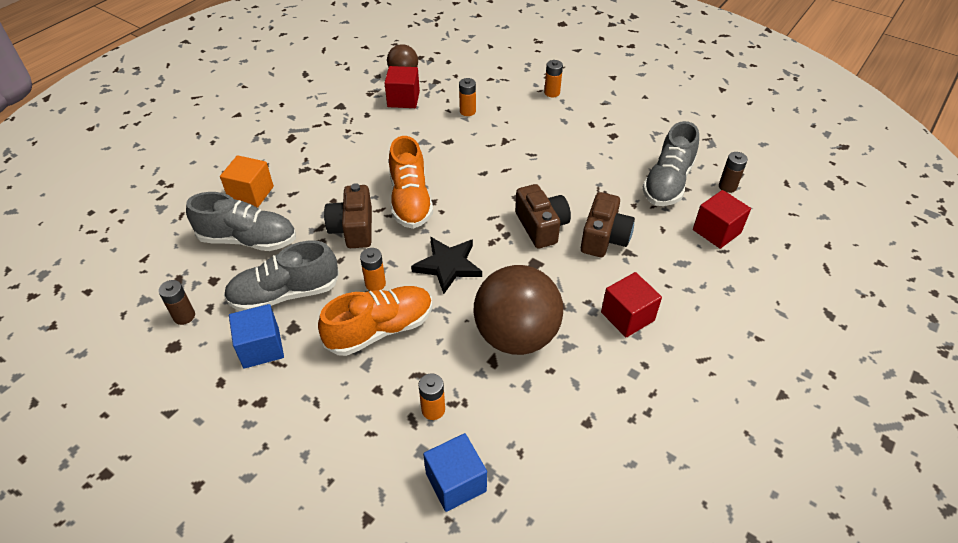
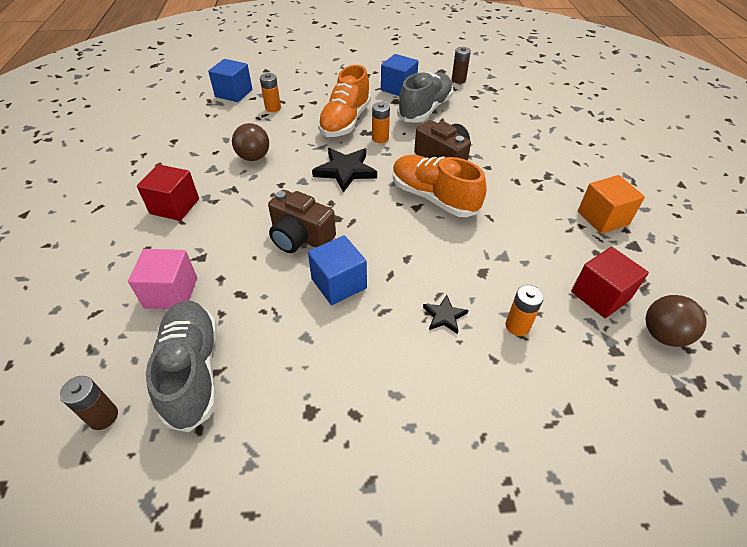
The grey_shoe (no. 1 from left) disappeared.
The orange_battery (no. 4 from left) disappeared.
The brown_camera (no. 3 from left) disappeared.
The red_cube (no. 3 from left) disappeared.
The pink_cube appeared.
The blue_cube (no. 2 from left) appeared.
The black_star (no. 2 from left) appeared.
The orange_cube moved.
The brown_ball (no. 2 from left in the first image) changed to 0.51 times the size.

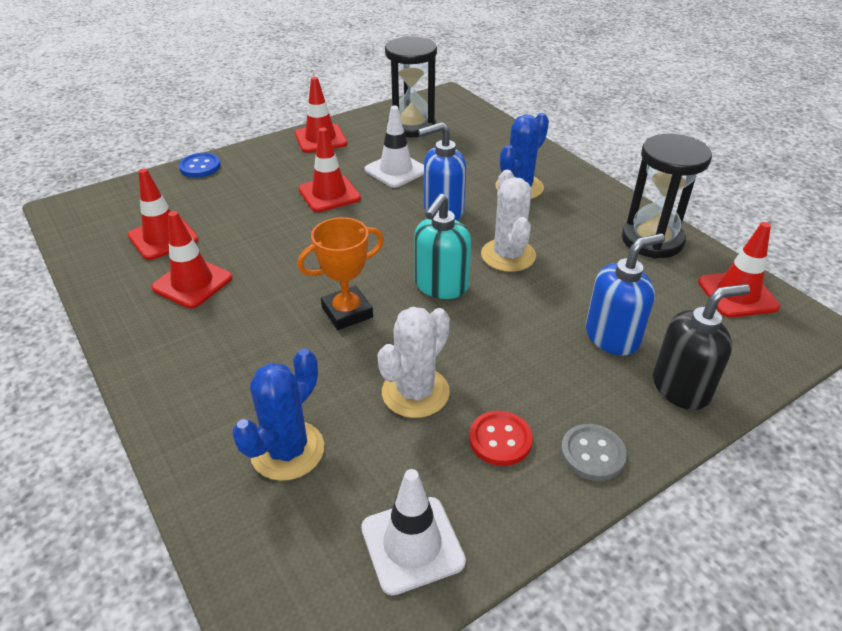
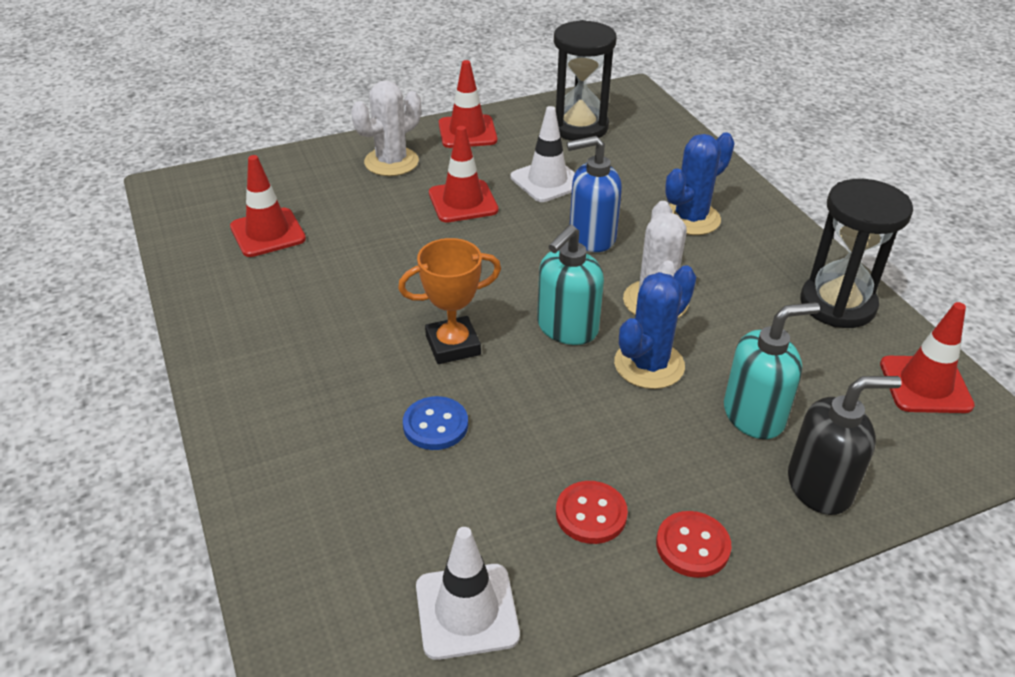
The red_traffic_cone (no. 2 from left) disappeared.
The blue_button moved.
The blue_cactus (no. 1 from left) moved.
The white_cactus (no. 1 from left) moved.
The grey_button became the red_button (no. 2 from left).
The blue_soap_dispenser (no. 2 from left) became the turquoise_soap_dispenser (no. 2 from left).

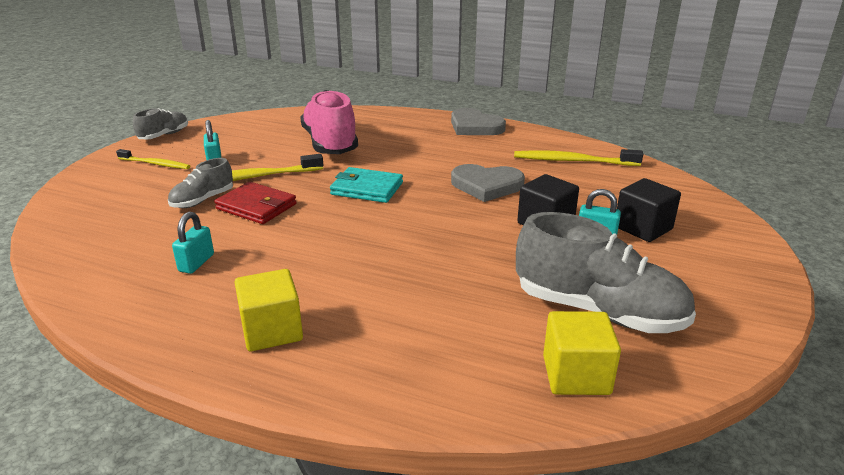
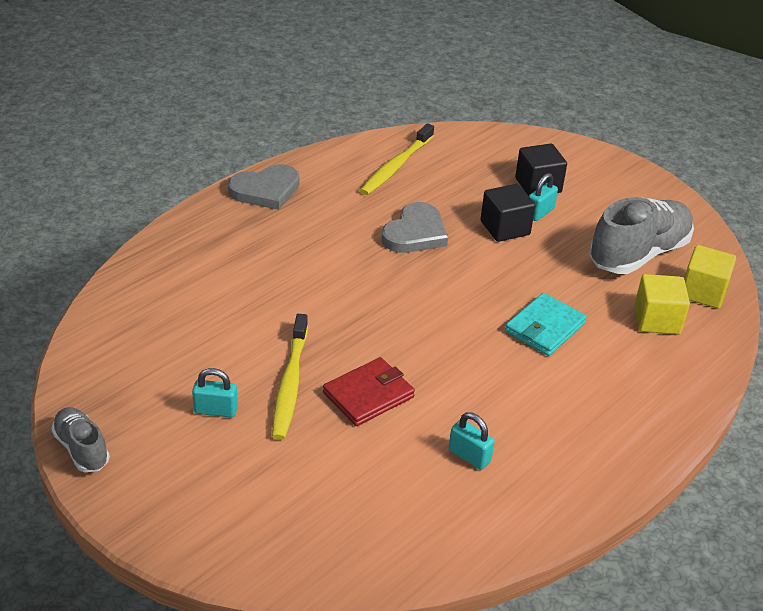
The yellow_toothbrush (no. 1 from left) disappeared.
The grey_shoe (no. 2 from left) disappeared.
The pink_shoe disappeared.
The yellow_cube (no. 1 from left) moved.
The turquoise_wallet moved.

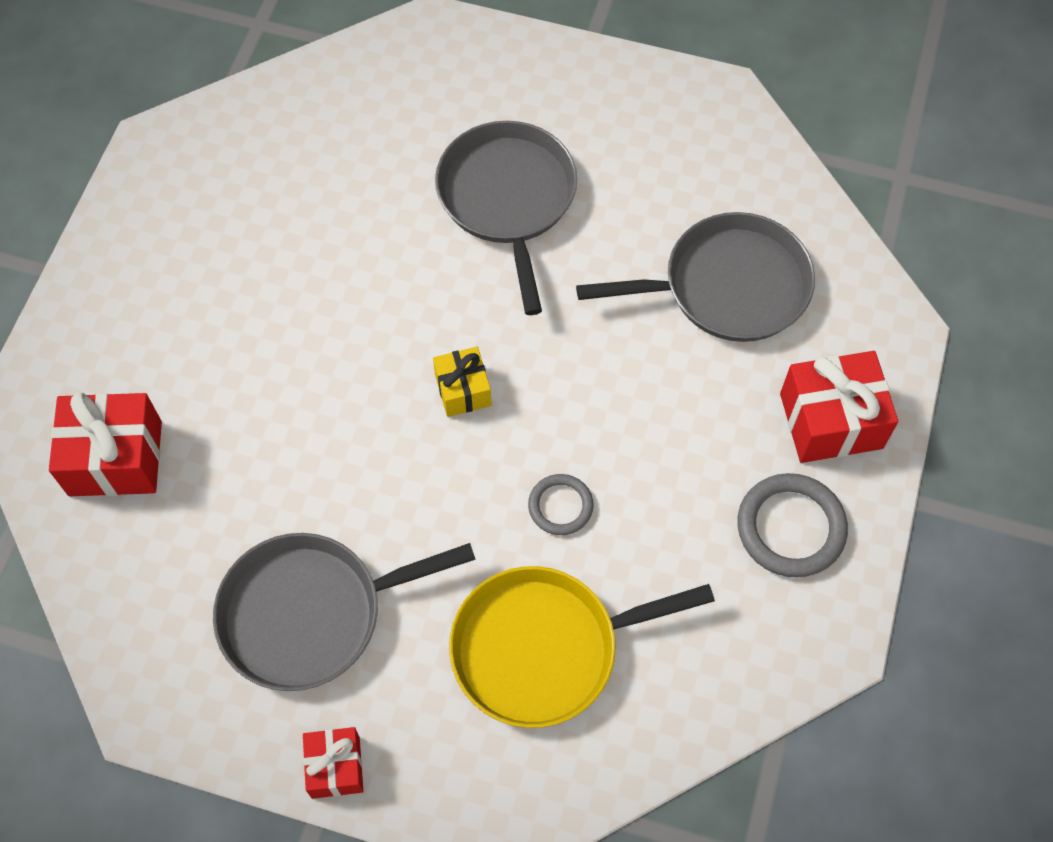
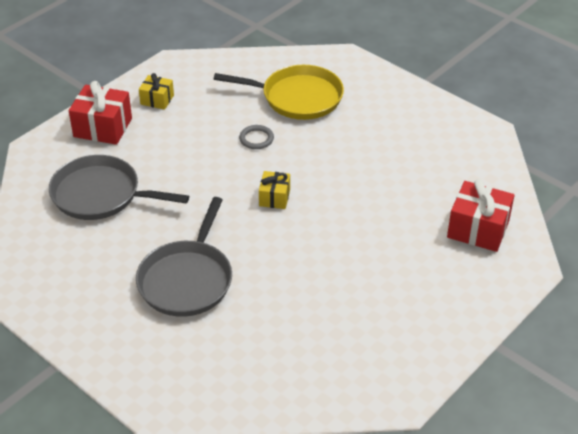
The grey_pan (no. 1 from left) disappeared.
The red_gift (no. 2 from left) disappeared.
The grey_ring (no. 2 from left) was replaced by the yellow_gift (no. 1 from left).

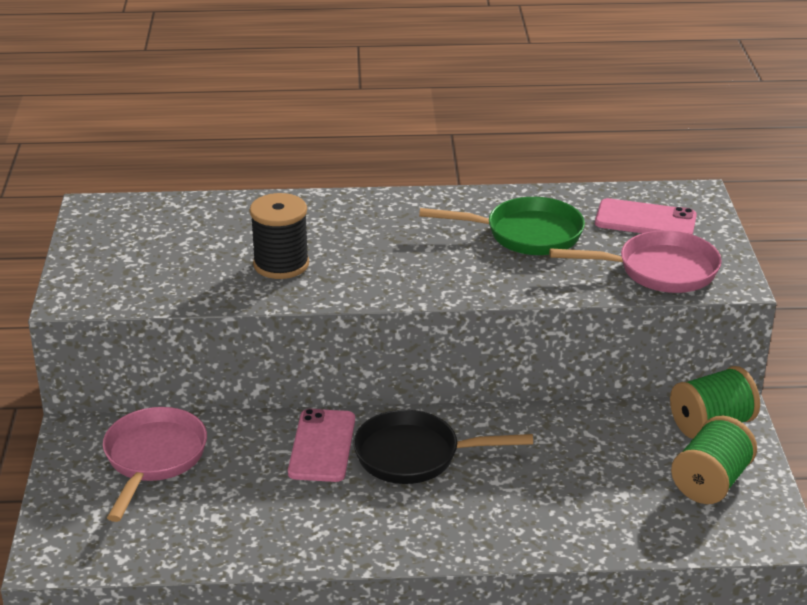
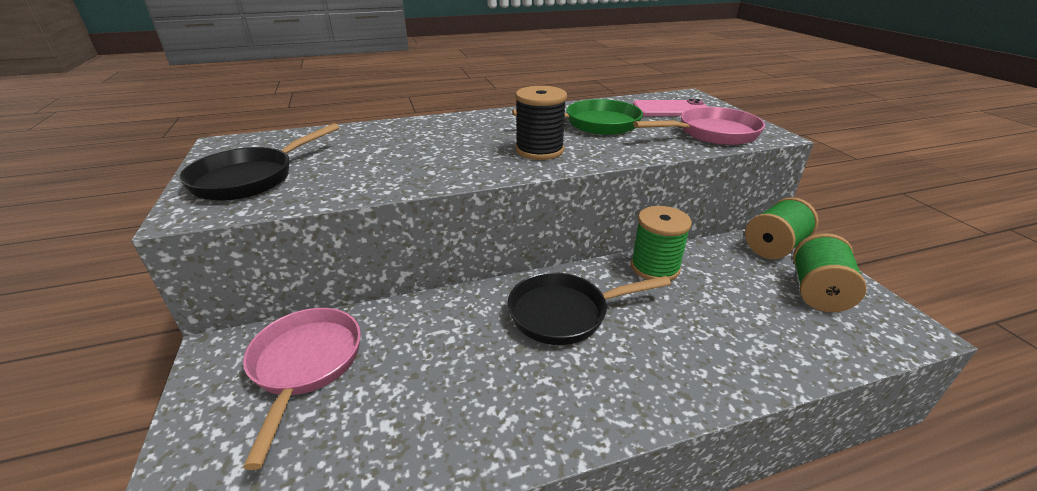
The pink_phone (no. 1 from left) disappeared.
The black_pan (no. 1 from left) appeared.
The green_spool (no. 1 from left) appeared.
The black_spool moved.

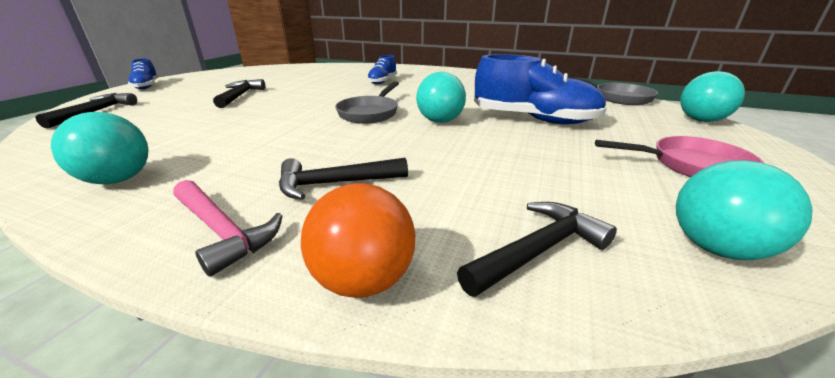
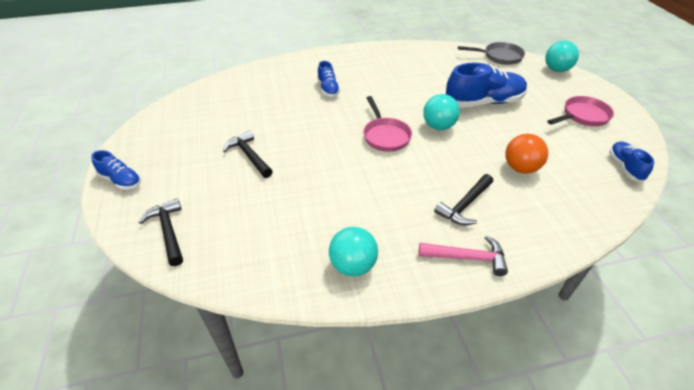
The black_hammer (no. 4 from left) disappeared.
The orange_ball moved.
The turquoise_ball (no. 4 from left) was replaced by the blue_shoe (no. 4 from left).
The grey_pan (no. 1 from left) became the pink_pan (no. 1 from left).

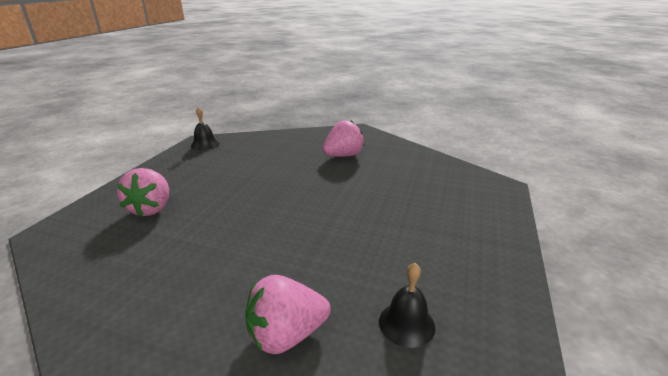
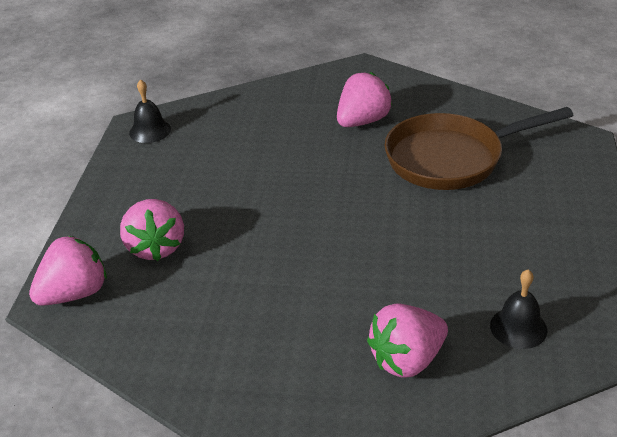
The pink_strawberry (no. 1 from left) appeared.
The brown_pan appeared.

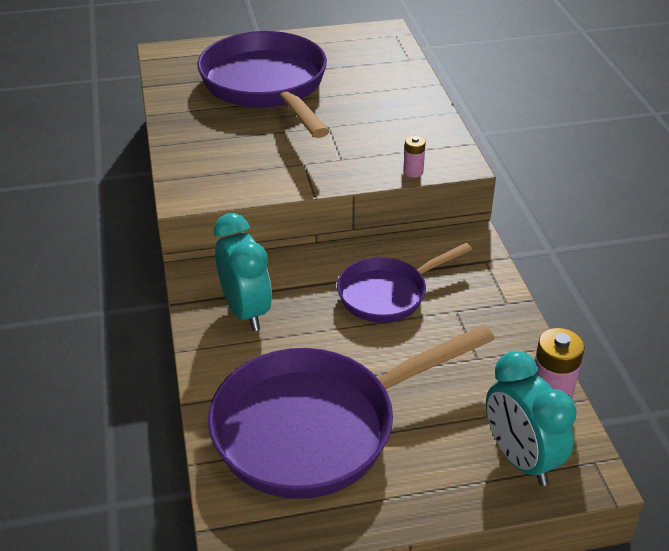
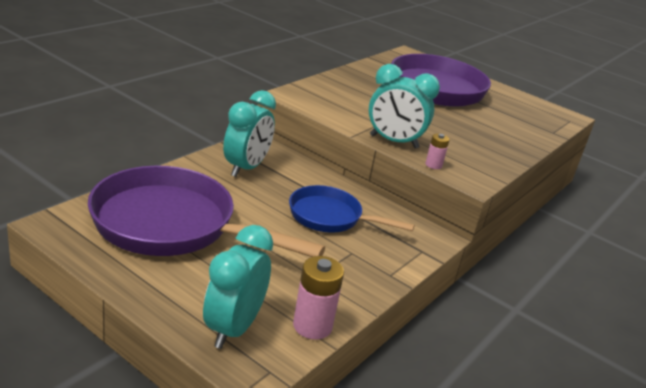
The turquoise_clock (no. 3 from left) appeared.
The purple_pan (no. 3 from left) became the blue_pan.

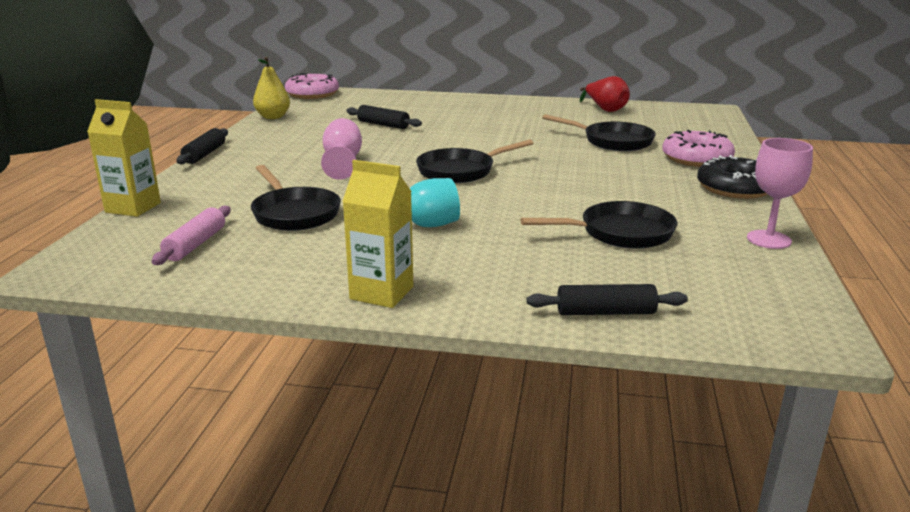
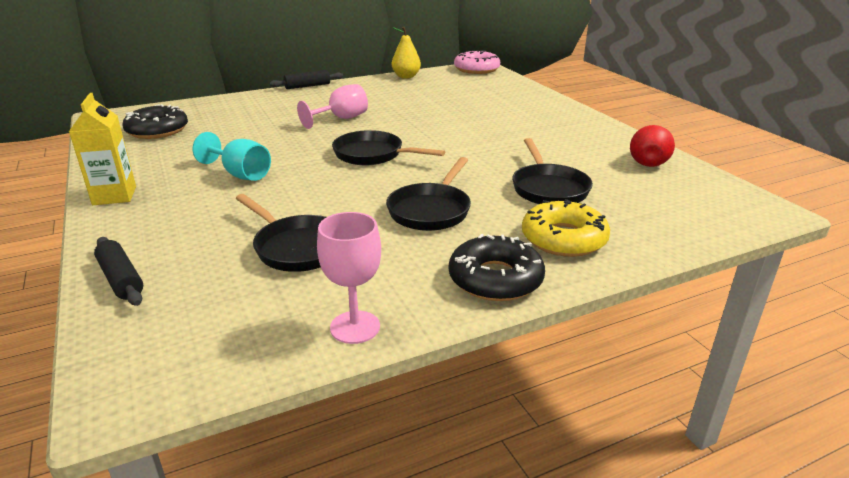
The yellow_carton (no. 1 from left) disappeared.
The black_rolling_pin (no. 2 from left) disappeared.
The black_pan (no. 1 from left in the first image) moved.
The pink_rolling_pin was replaced by the black_donut (no. 1 from left).
The pink_donut (no. 2 from left) became the yellow_donut.

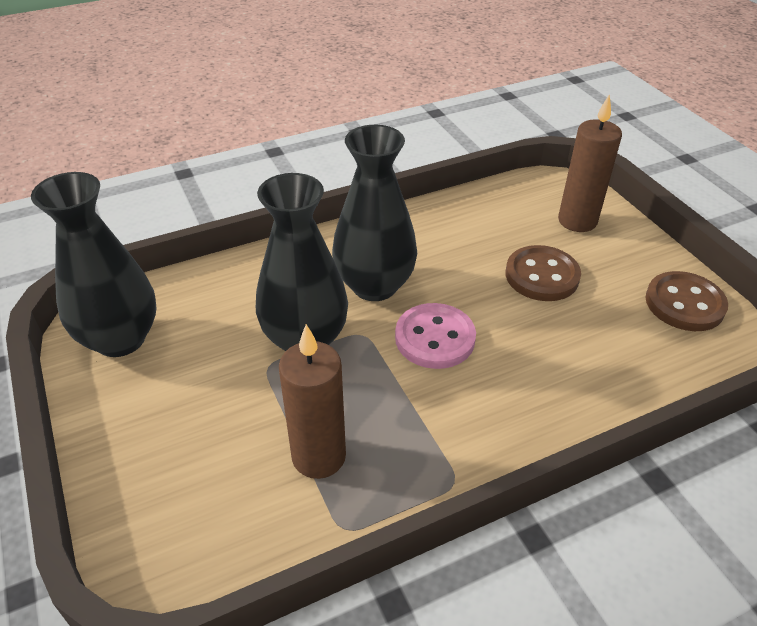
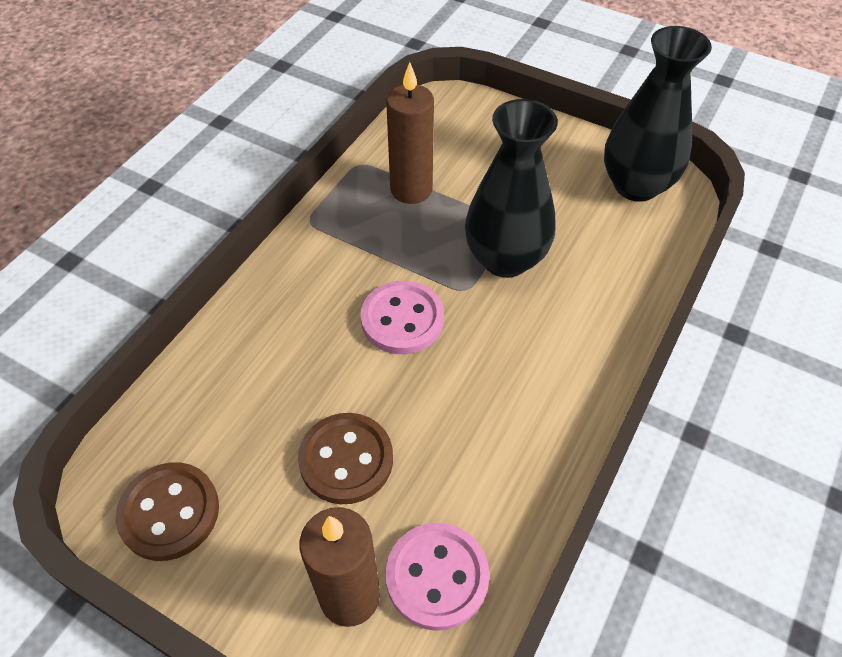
The black_vase (no. 3 from left) disappeared.
The pink_button (no. 2 from left) appeared.

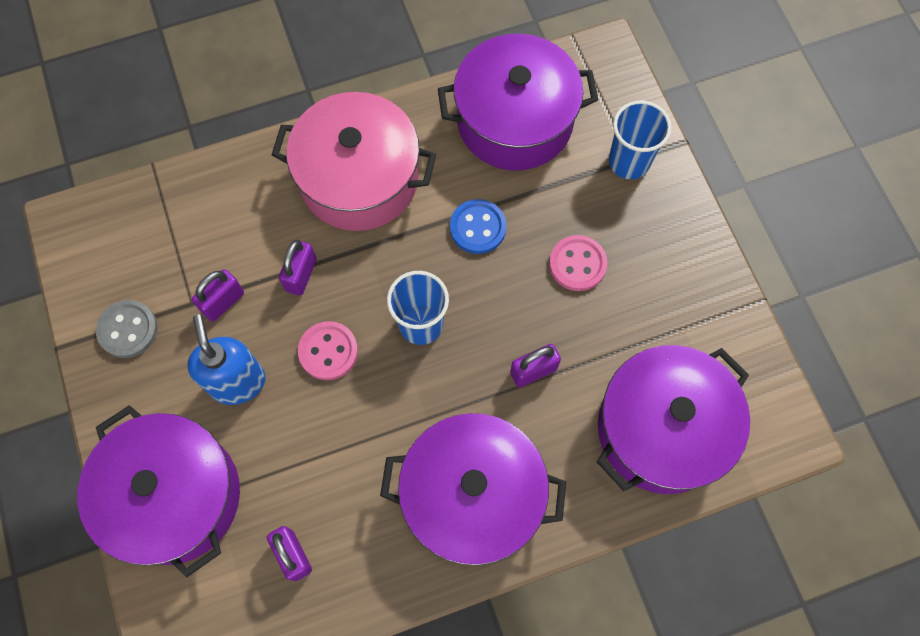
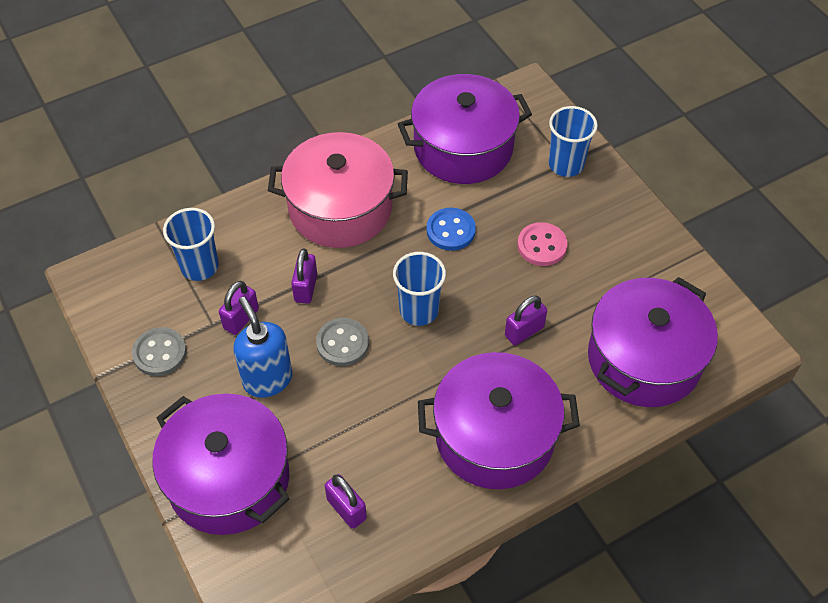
The blue_cup (no. 1 from left) appeared.
The pink_button (no. 1 from left) became the grey_button (no. 2 from left).

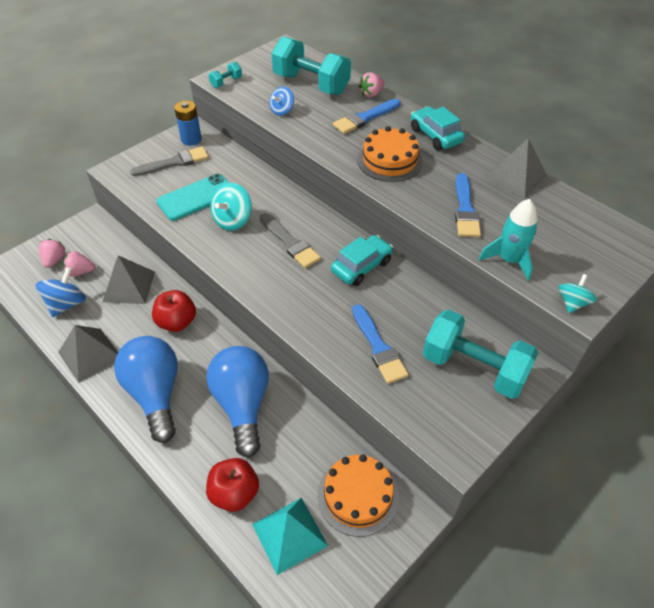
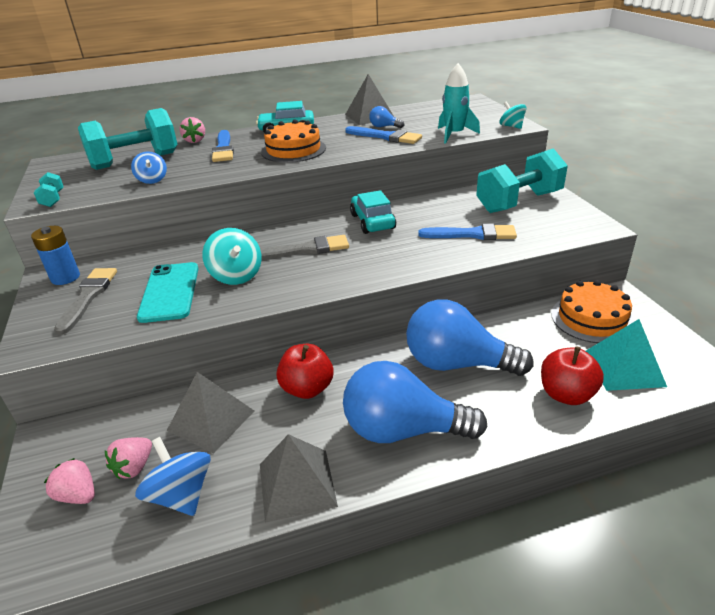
The blue_light_bulb (no. 1 from left) appeared.

